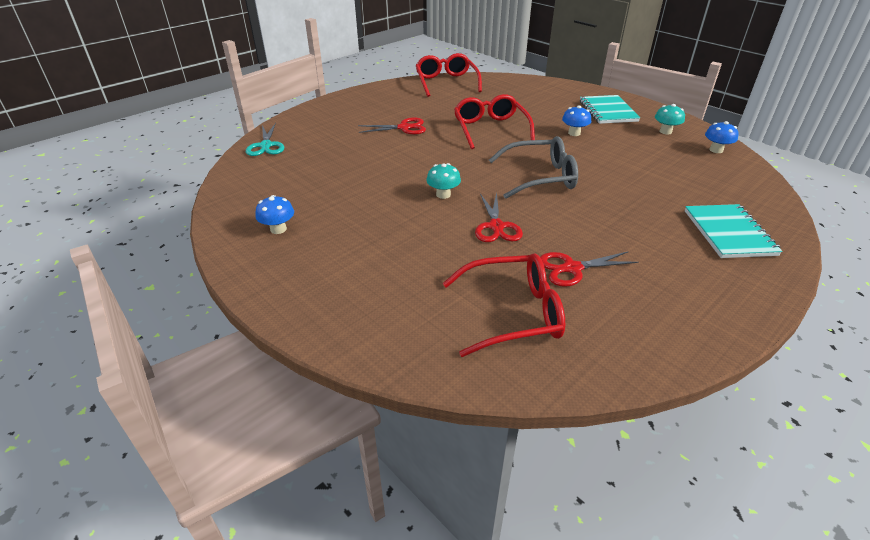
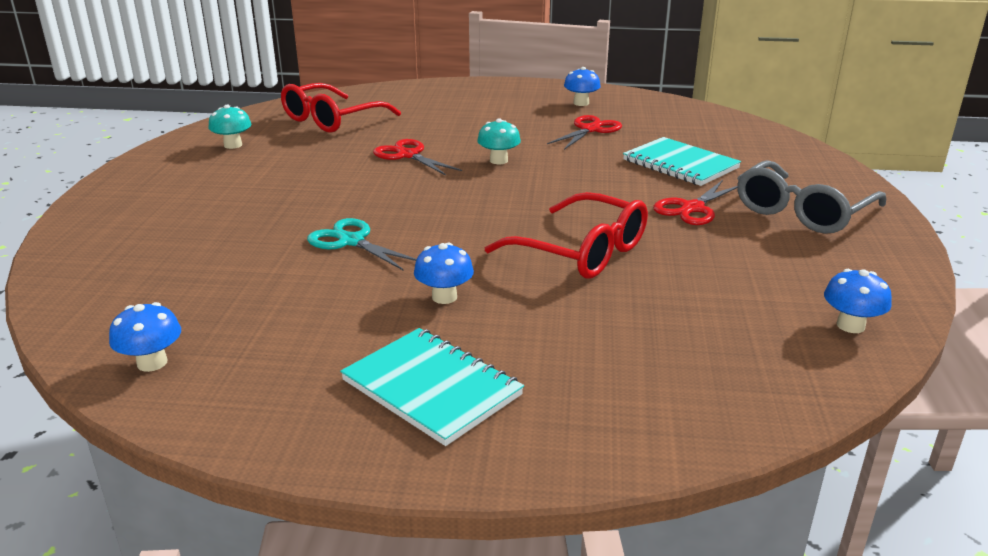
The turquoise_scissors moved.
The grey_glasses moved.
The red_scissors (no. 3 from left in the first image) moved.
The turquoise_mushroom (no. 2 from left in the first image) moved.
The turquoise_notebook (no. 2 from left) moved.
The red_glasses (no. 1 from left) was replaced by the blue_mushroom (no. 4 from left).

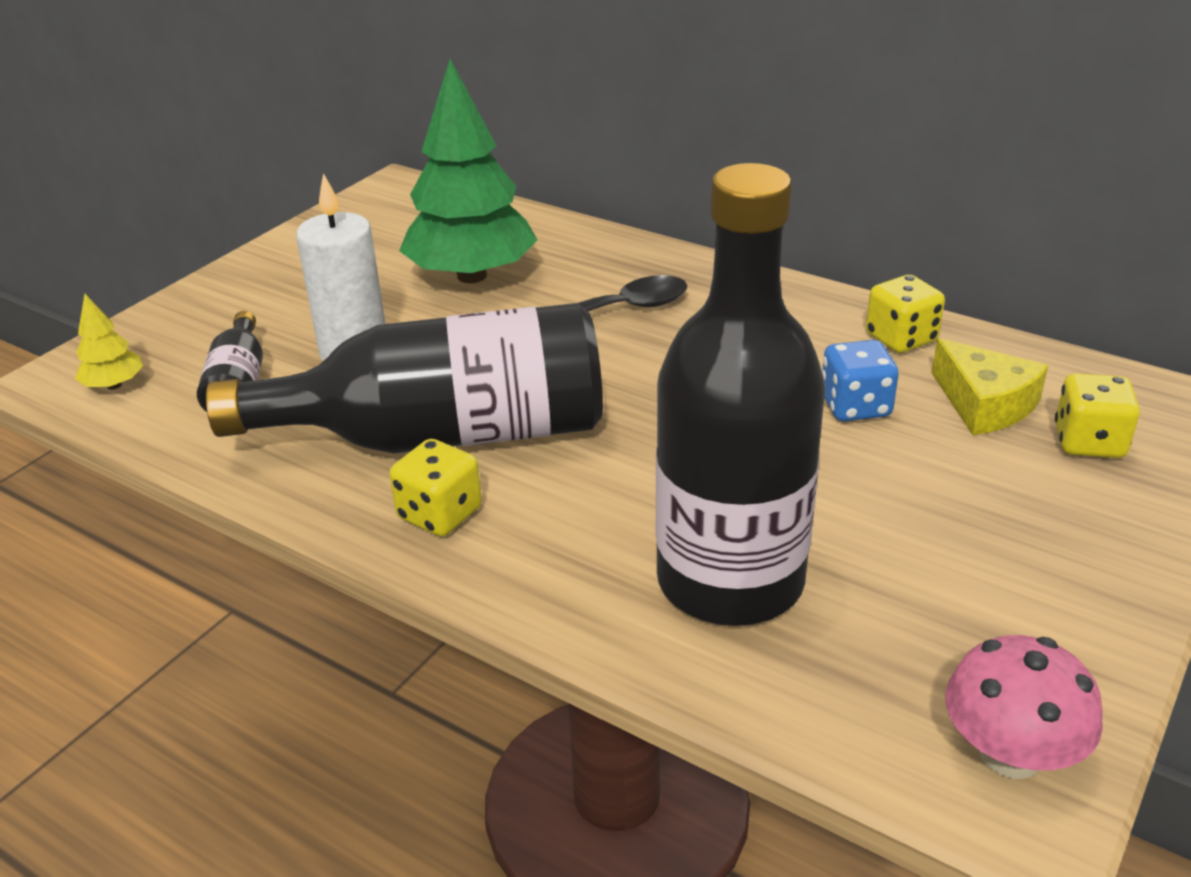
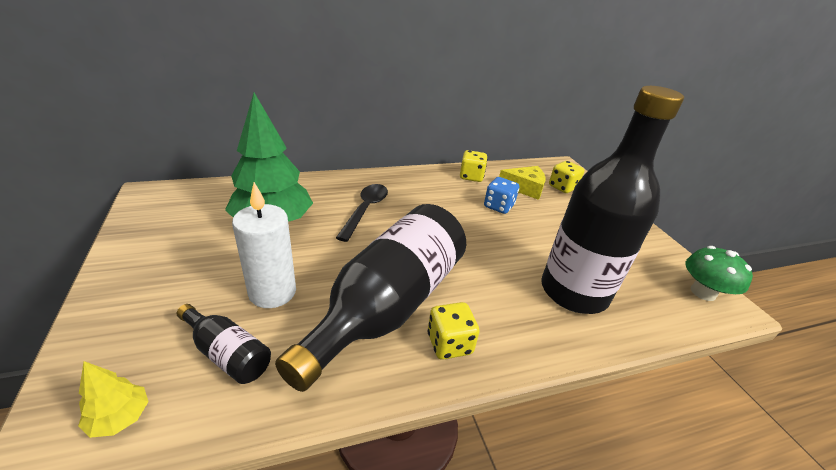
The pink_mushroom became the green_mushroom.

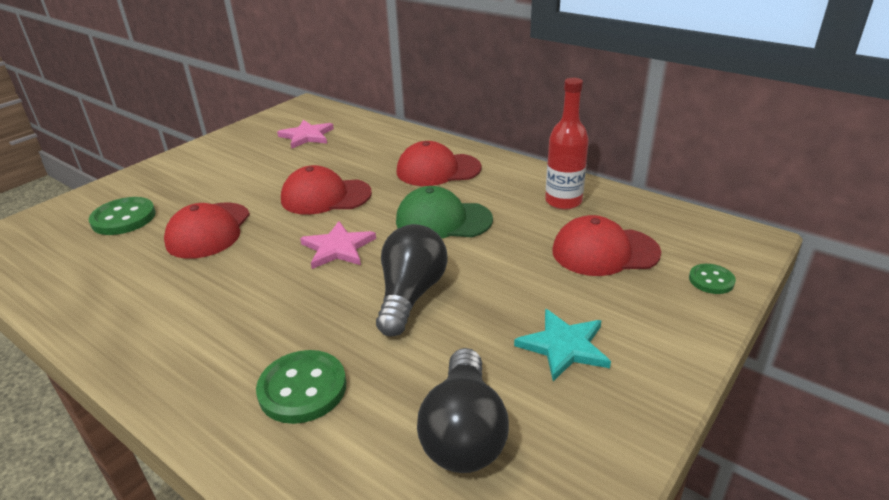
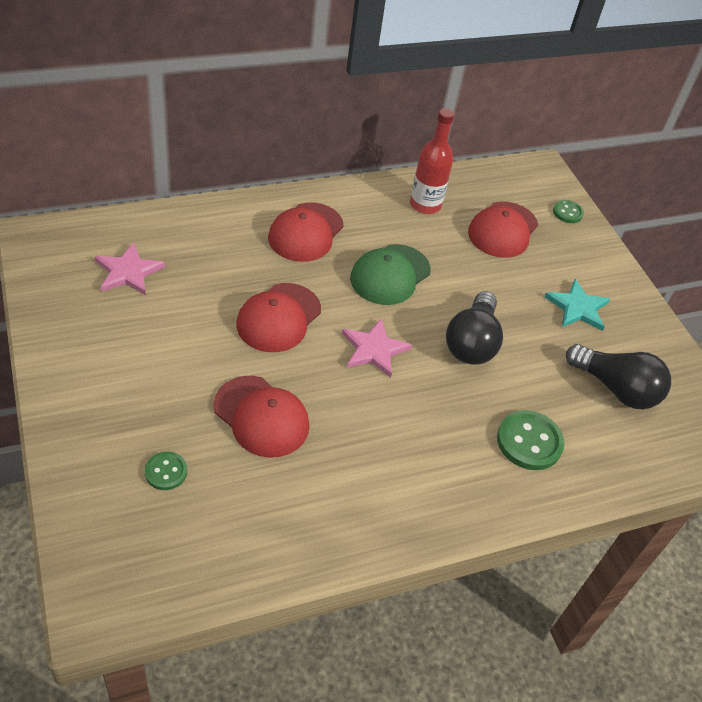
The black_light_bulb (no. 1 from left) turned 120 degrees counterclockwise.
The green_button (no. 1 from left) changed to 0.58 times the size.

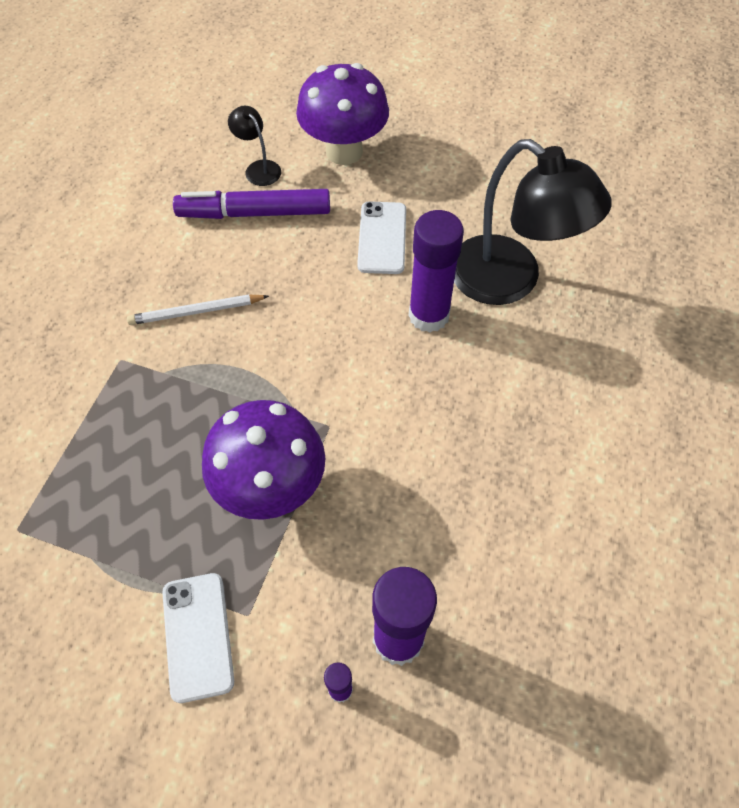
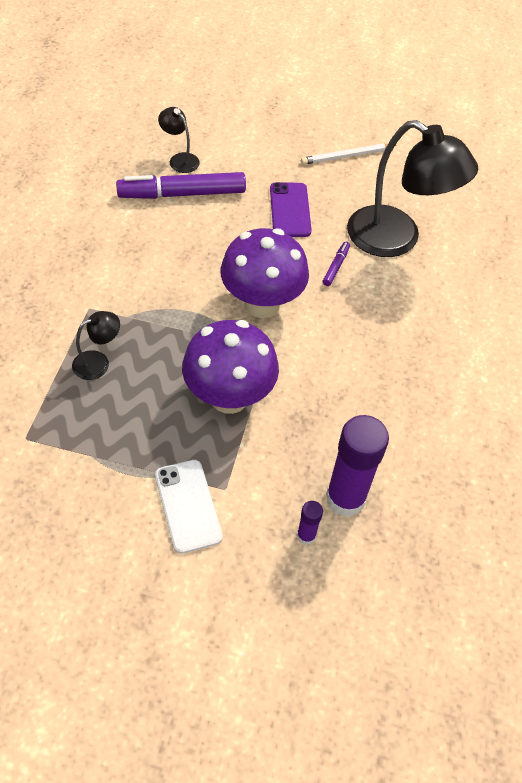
The black_lamp (no. 1 from left) appeared.
The white_pencil moved.
The purple_mushroom (no. 2 from left) moved.
The purple_glue_stick (no. 3 from left) was replaced by the purple_marker (no. 2 from left).
The white_phone (no. 2 from left) became the purple_phone.

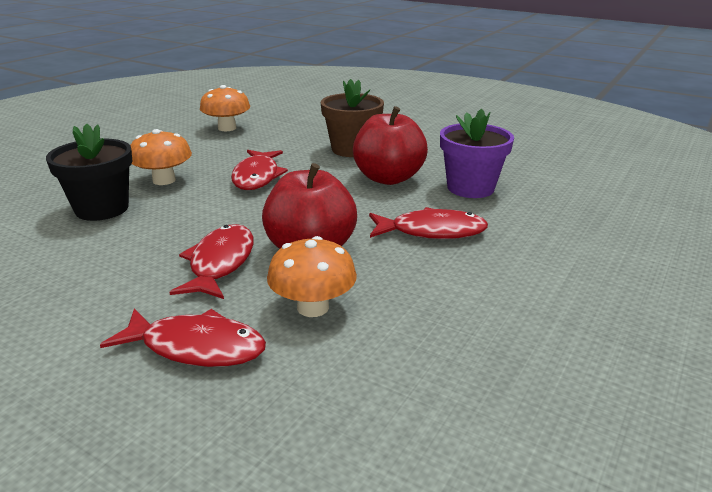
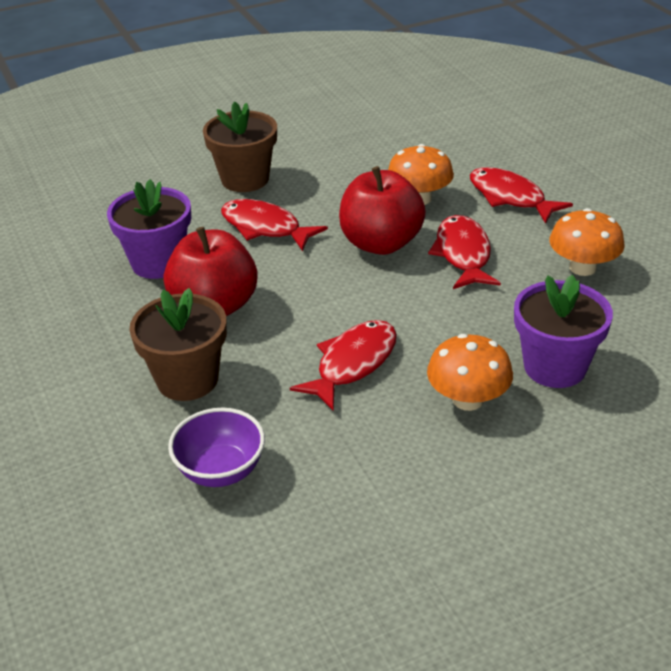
The purple_bowl appeared.
The brown_flower_pot (no. 2 from left) appeared.
The orange_mushroom (no. 2 from left in the first image) moved.
The black_flower_pot became the purple_flower_pot (no. 2 from left).
The red_fish (no. 2 from left in the first image) turned 135 degrees clockwise.

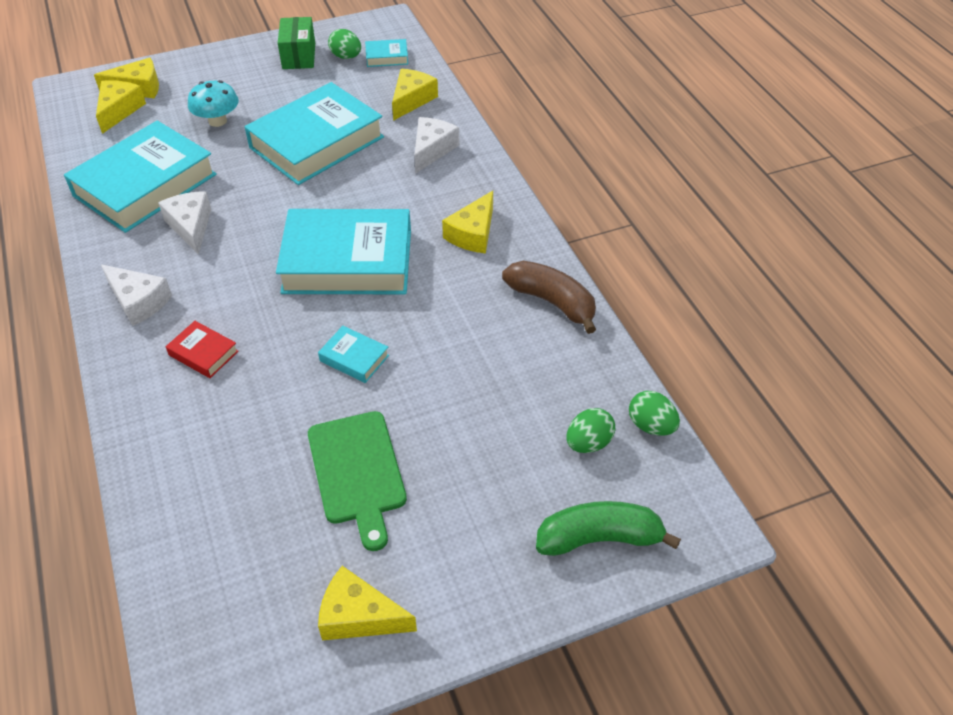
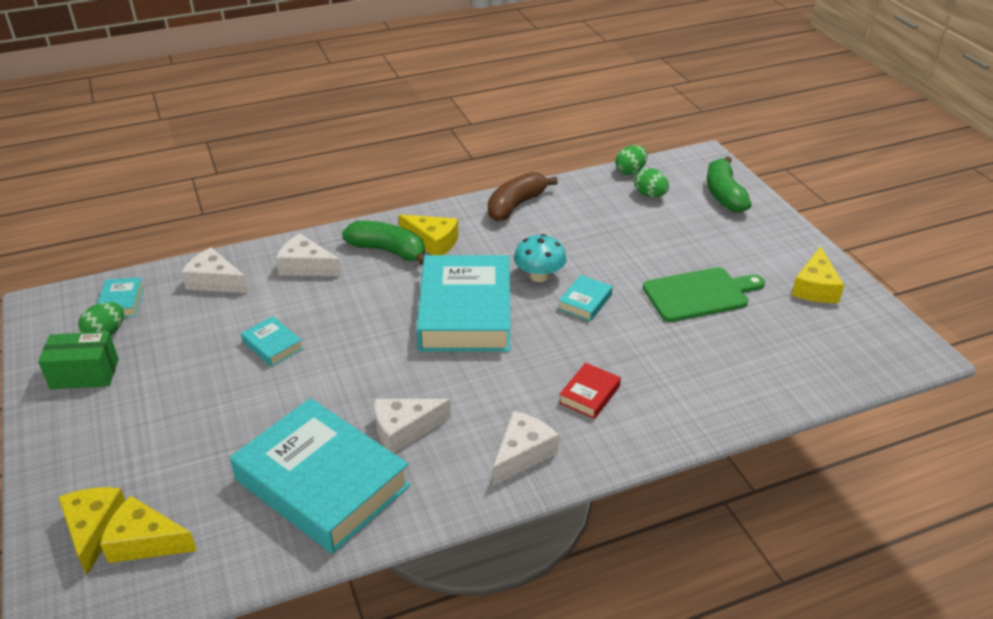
The green_banana (no. 1 from left) appeared.
The turquoise_mushroom moved.
The yellow_cheese (no. 4 from left) became the white_cheese (no. 1 from left).
The turquoise_book (no. 2 from left) changed to 0.42 times the size.

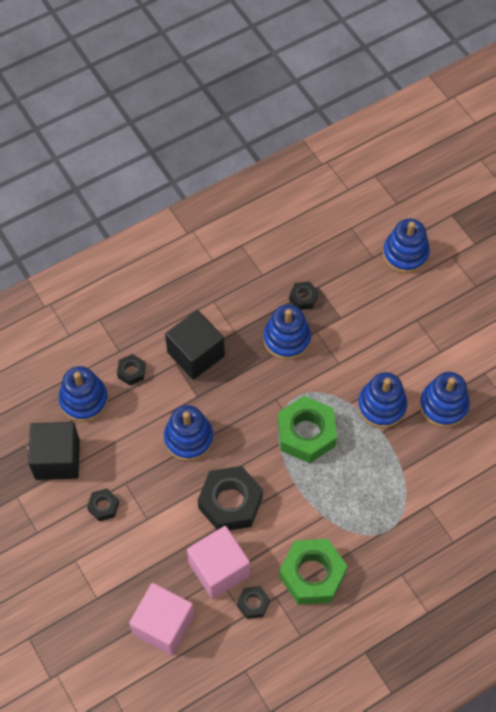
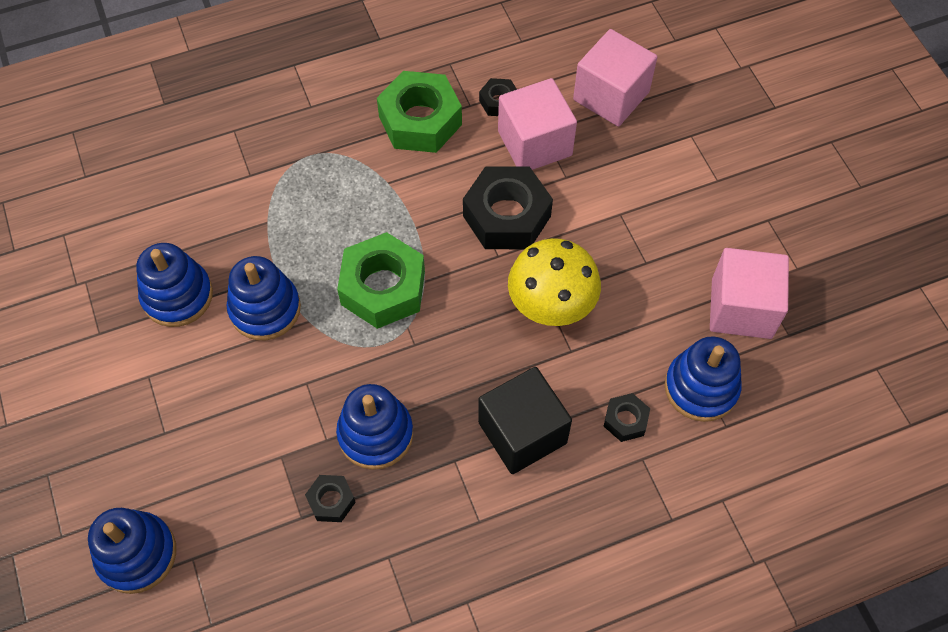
The black_nut (no. 1 from left) disappeared.
The blue_stacking_toy (no. 2 from left) was replaced by the yellow_mushroom.
The black_cube (no. 1 from left) became the pink_cube (no. 3 from left).

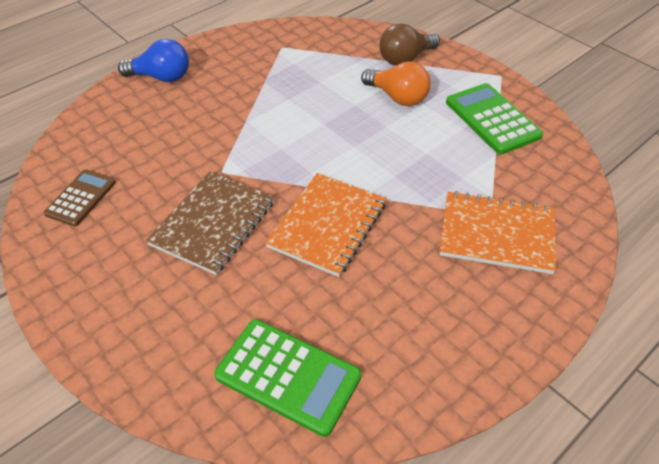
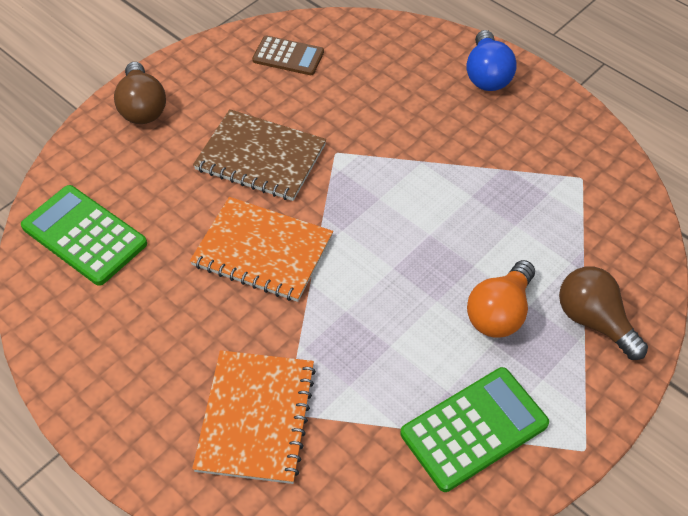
The brown_light_bulb (no. 1 from left) appeared.
The green_calculator (no. 1 from left) turned 105 degrees clockwise.

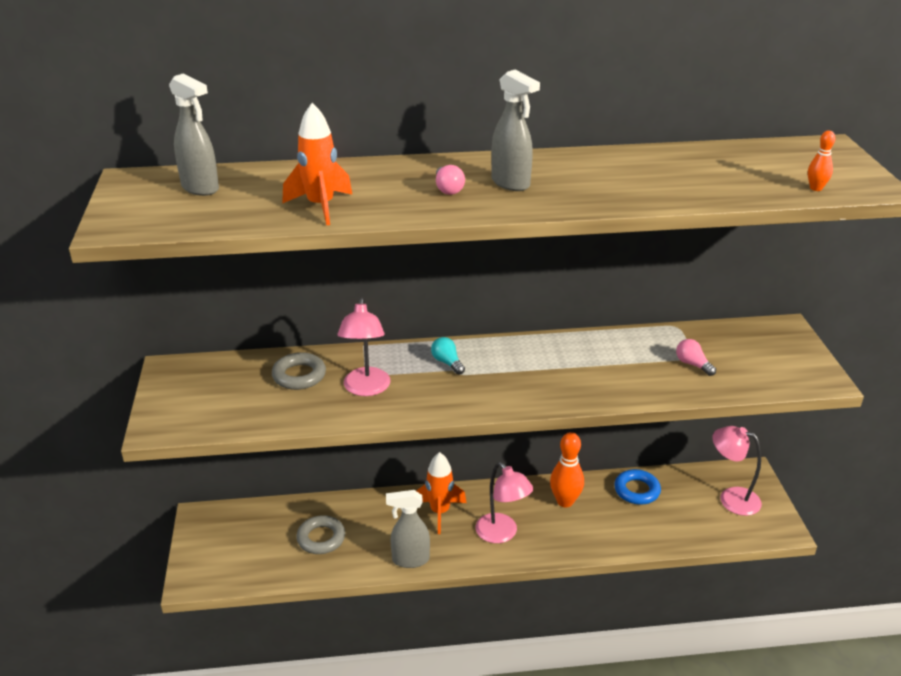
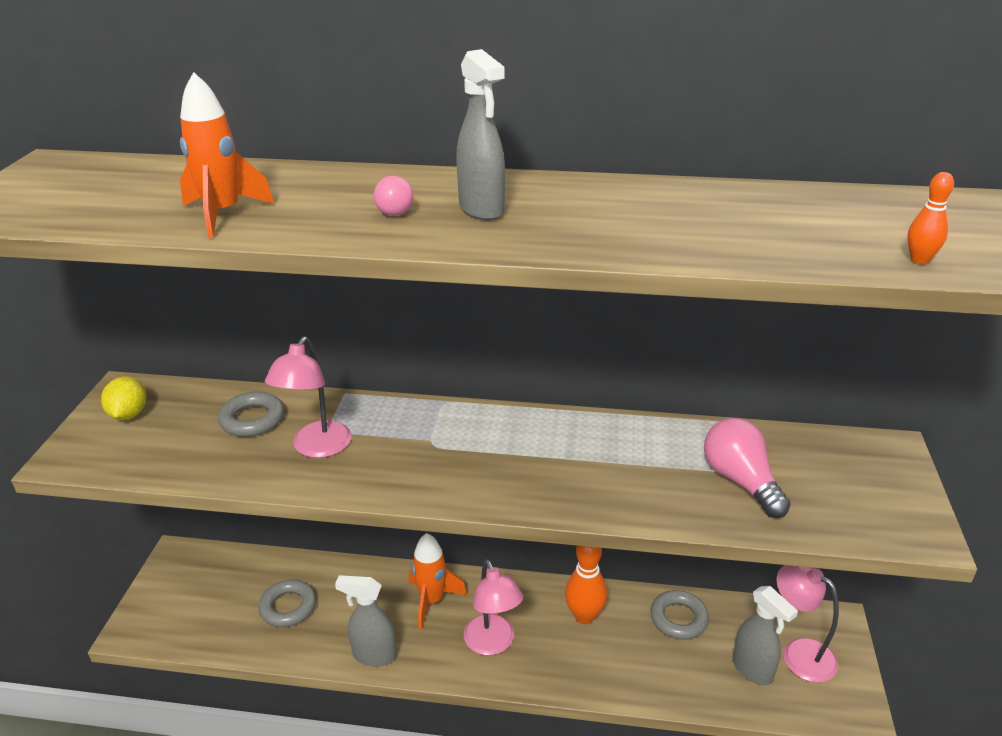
The turquoise_light_bulb disappeared.
The yellow_lemon appeared.
The grey_spray_bottle (no. 1 from left in the first image) moved.
The blue_ring became the grey_ring (no. 3 from left).
The pink_light_bulb (no. 2 from left) changed to 1.79 times the size.

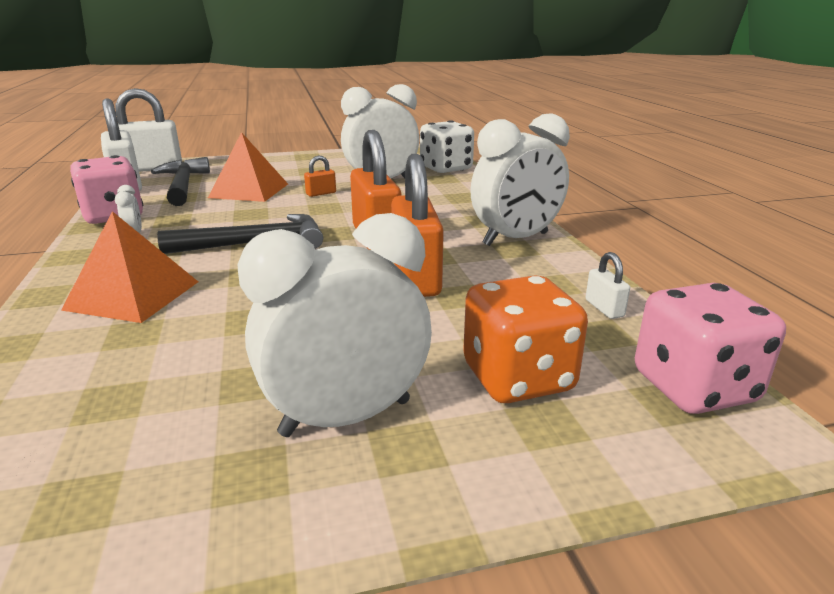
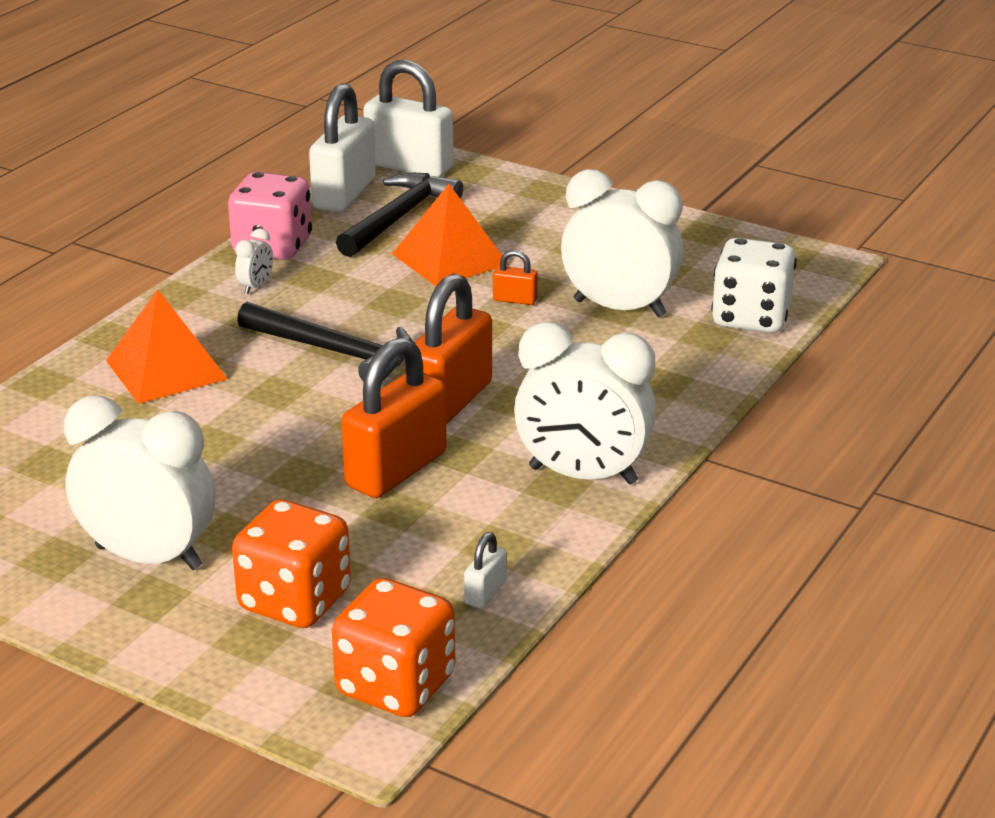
The pink_dice (no. 2 from left) became the orange_dice (no. 2 from left).

